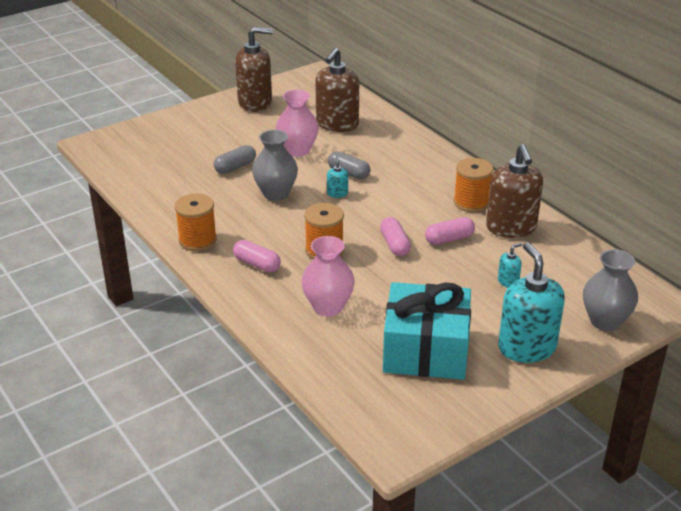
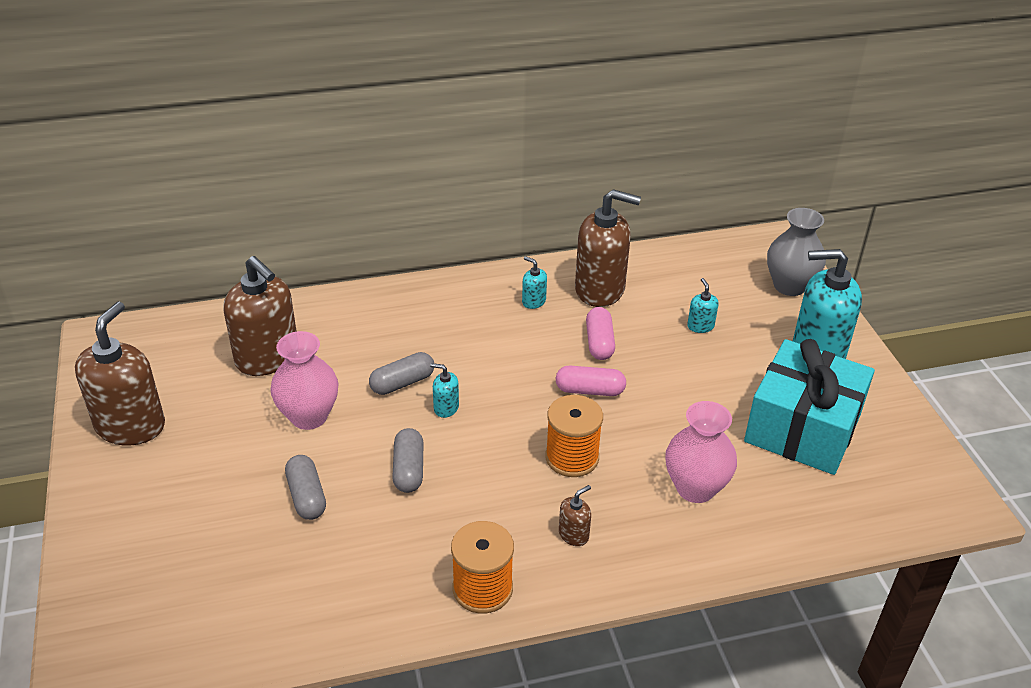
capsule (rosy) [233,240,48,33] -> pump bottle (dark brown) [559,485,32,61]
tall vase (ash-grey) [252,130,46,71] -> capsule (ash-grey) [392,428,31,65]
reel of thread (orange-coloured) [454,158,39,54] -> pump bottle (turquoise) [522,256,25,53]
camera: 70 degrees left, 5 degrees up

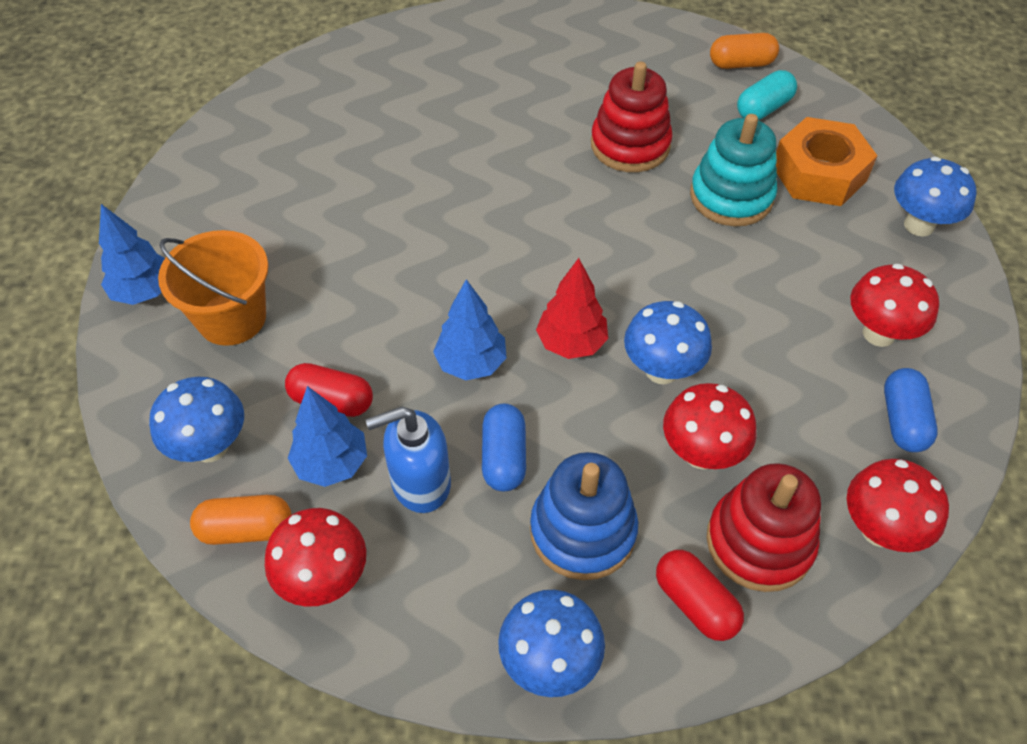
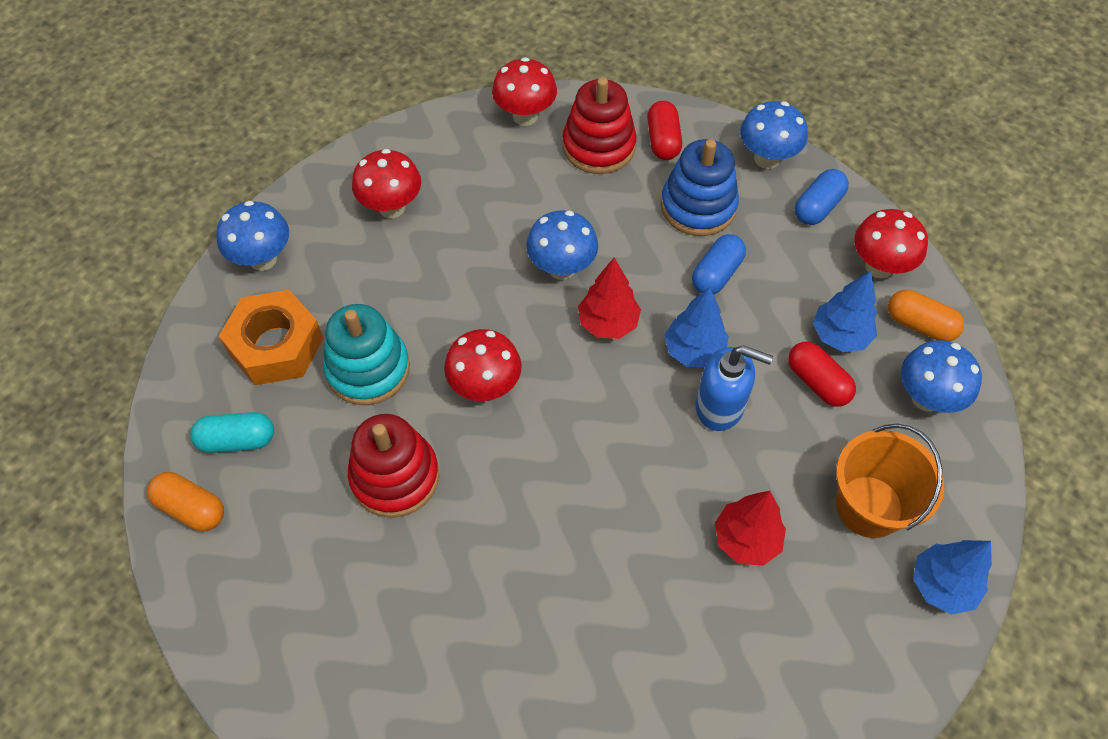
pump bottle (blue) [366,407,85,106] -> pump bottle (blue) [696,345,77,86], move
toadstool (crimson) [663,383,94,86] -> toadstool (crimson) [444,329,78,72], move
capsule (blue) [884,368,54,84] -> capsule (blue) [795,169,54,56], move
none -> fir tree (crimson) [715,491,71,75]
camera: 145 degrees left, 5 degrees up

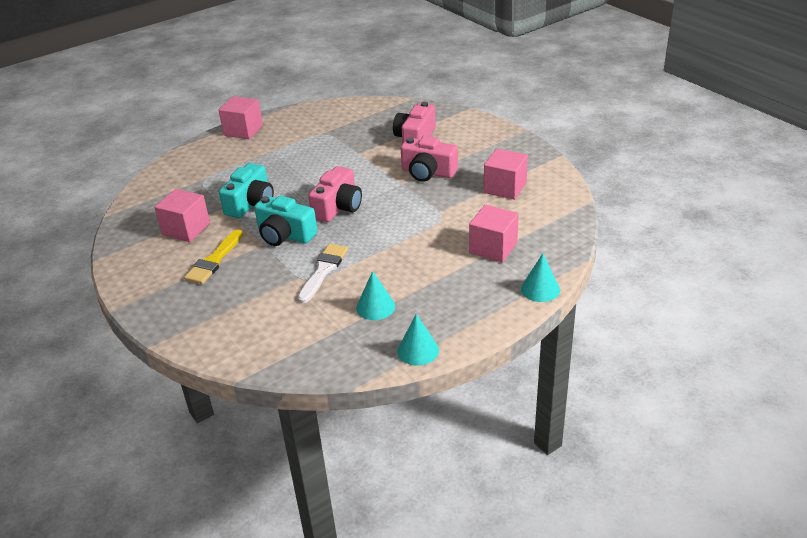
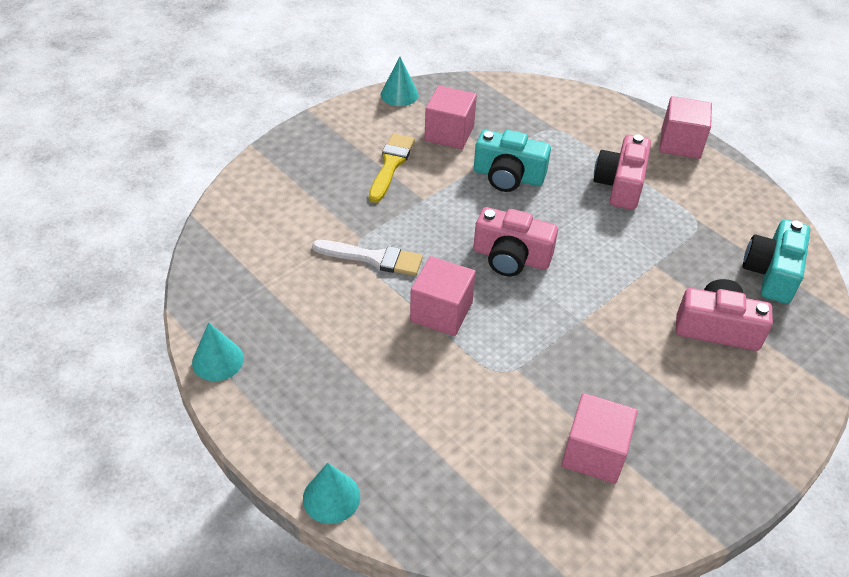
paint brush (golden) [184,229,59,55] -> paint brush (golden) [369,133,46,70], 90 degrees clockwise
photo camera (turquoise) [254,196,63,50] -> photo camera (turquoise) [743,219,67,85], move
cone shape (turquoise) [356,271,39,49] -> cone shape (turquoise) [381,57,38,49], move
photo camera (rosy) [401,136,57,46] -> photo camera (rosy) [593,134,58,76], move
block (rosy) [469,205,50,57] -> block (rosy) [410,256,66,80], move
camera: 80 degrees right, 10 degrees up

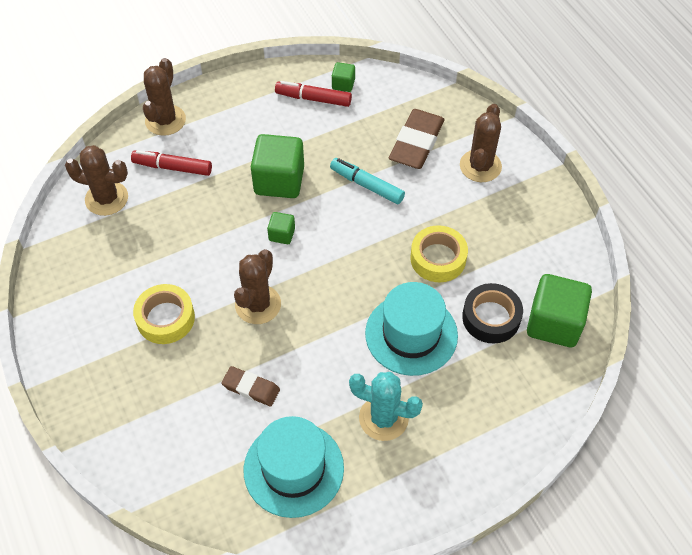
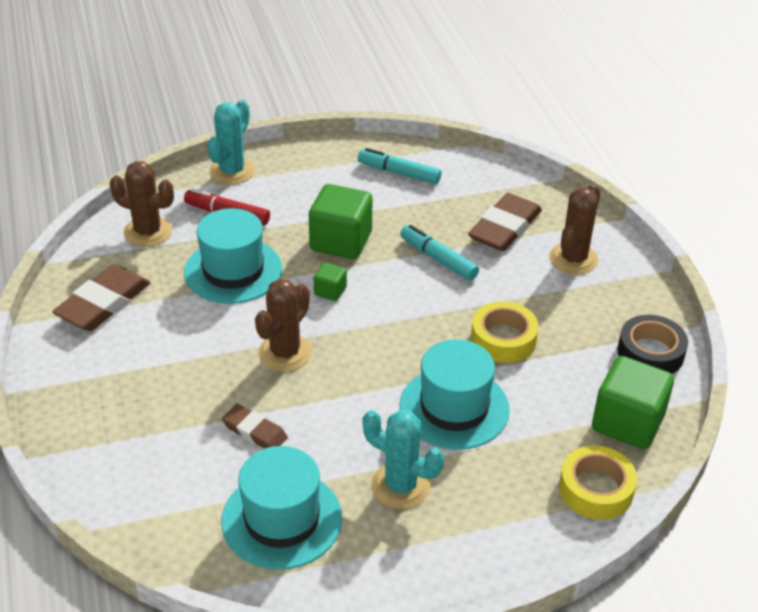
tape (golden) [133,284,62,60] -> tape (golden) [559,445,78,75], move
saguaro cactus (dark brown) [143,58,43,78] -> saguaro cactus (turquoise) [207,100,48,85]
marker pen (crimson) [275,81,77,26] -> marker pen (turquoise) [358,148,83,36]
block (emerald) [332,62,23,30] -> none
tape (ebony) [462,283,61,60] -> tape (ebony) [617,315,71,59], move
none -> gum eraser (dark brown) [52,264,99,67]
none -> tall hat (turquoise) [184,208,98,96]
camera: 10 degrees right, 15 degrees down

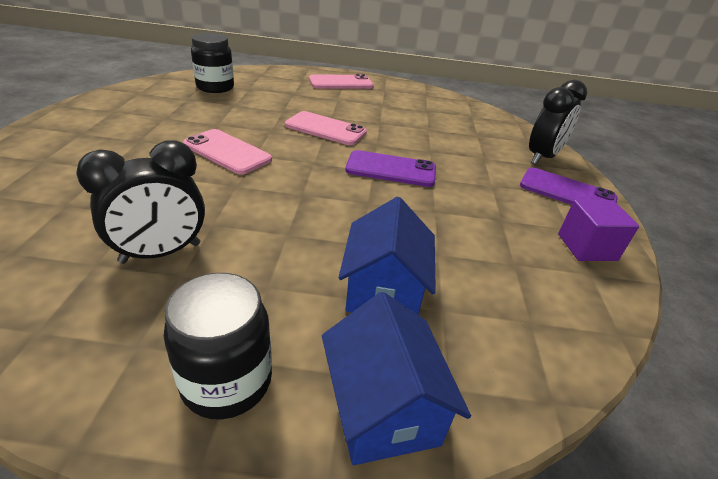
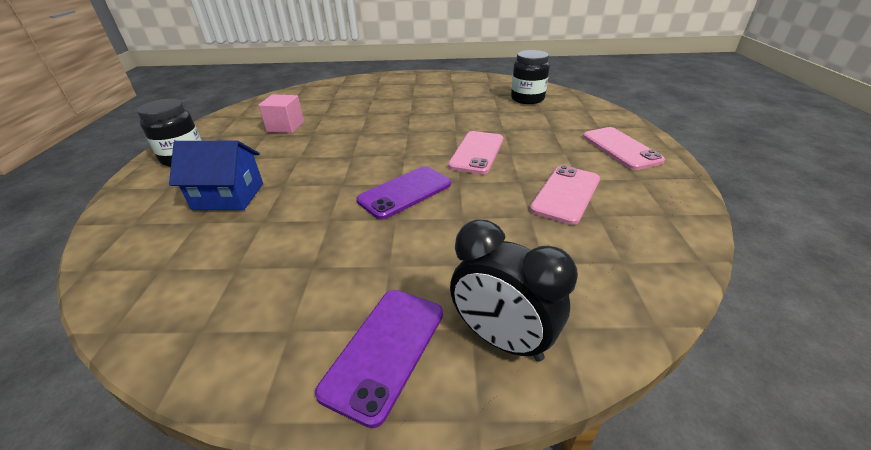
bedside clock (ebony) [76,140,129,124] -> block (rosy) [258,94,46,39]
smartphone (rosy) [183,129,89,46] -> smartphone (rosy) [530,165,70,60], move
house (blue) [322,292,149,173] -> none
smartphone (purple) [345,150,91,37] -> smartphone (purple) [356,166,95,54], 45 degrees clockwise
block (purple) [558,200,81,61] -> none
camera: 90 degrees right, 0 degrees up

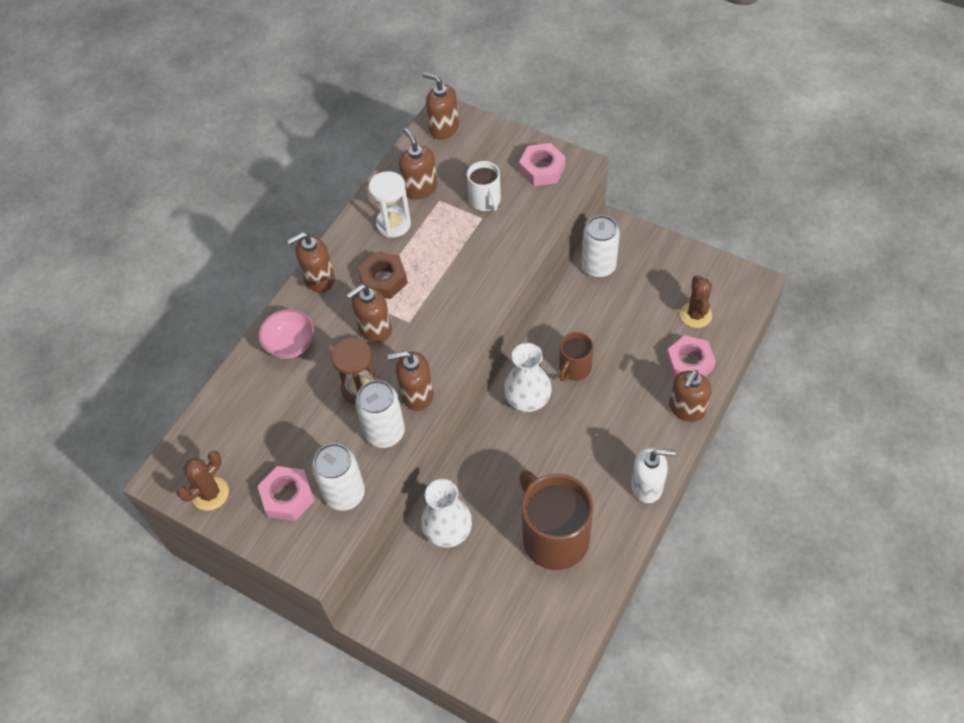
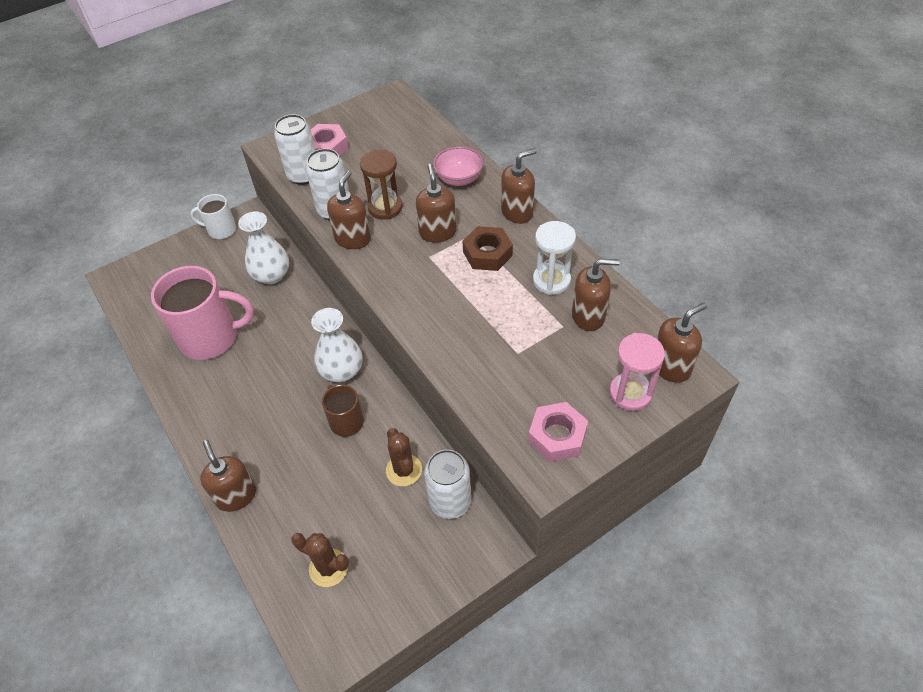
saguaro cactus (dark brown) [177,451,52,60] -> saguaro cactus (dark brown) [386,428,36,58], move
pump bottle (dark brown) [287,232,48,60] -> pump bottle (dark brown) [501,148,36,76], 60 degrees clockwise
tea mug (pure white) [467,161,34,50] -> tea mug (pure white) [190,194,46,45], move
tea mug (dark brown) [519,471,74,99] -> tea mug (rosy) [151,266,103,94]
pump bottle (pure white) [631,447,45,56] -> none
hexagon nut (rosy) [666,335,50,43] -> none
none -> sandglass (rosy) [609,333,56,78]
camera: 115 degrees right, 5 degrees down

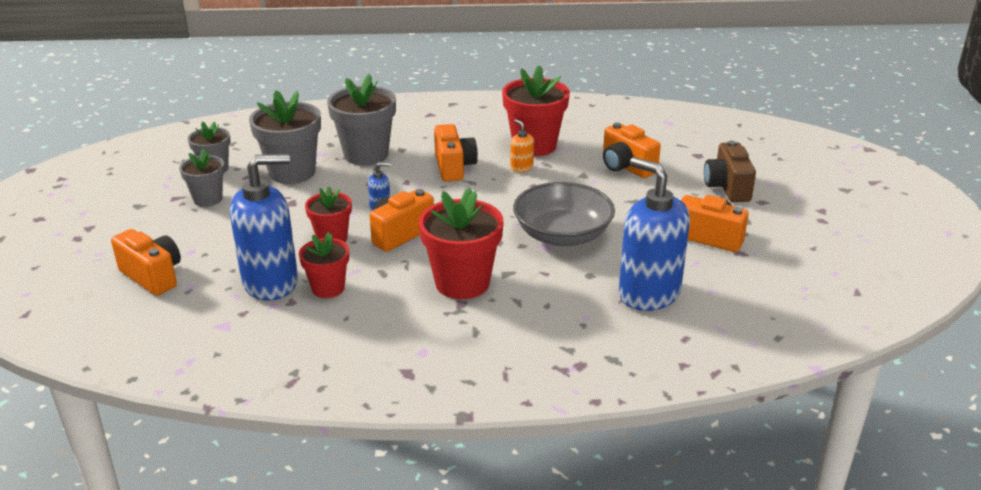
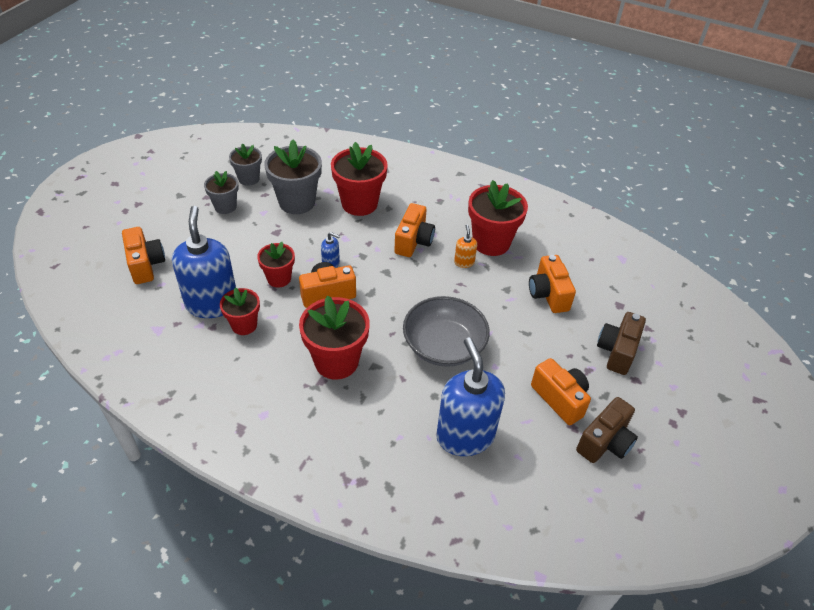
pump bottle (blue) [230,154,68,147] -> pump bottle (blue) [172,206,64,112], 105 degrees counterclockwise
potted plant (ash-grey) [327,74,69,91] -> potted plant (crimson) [331,142,57,74]
none -> photo camera (dark brown) [576,397,62,66]
camera: 25 degrees right, 15 degrees up

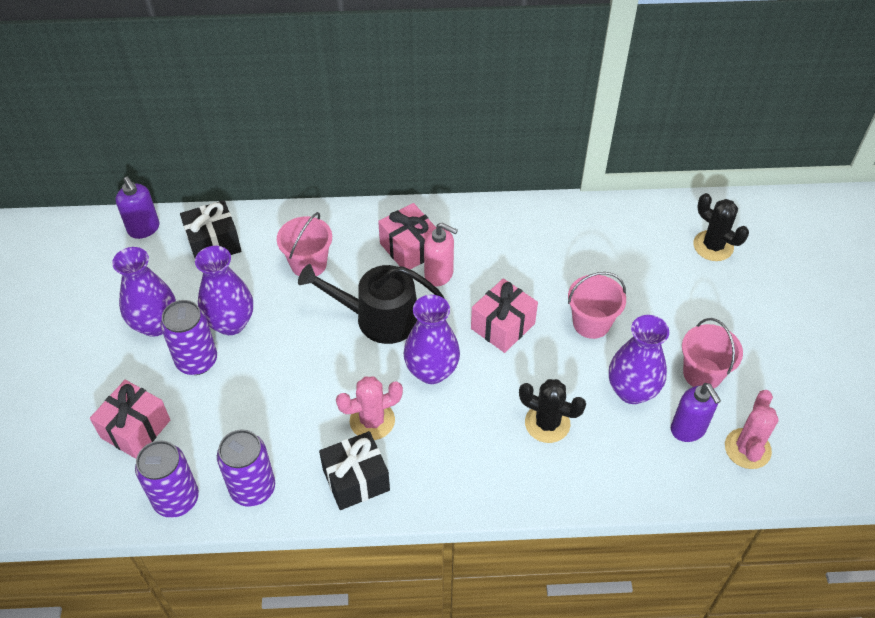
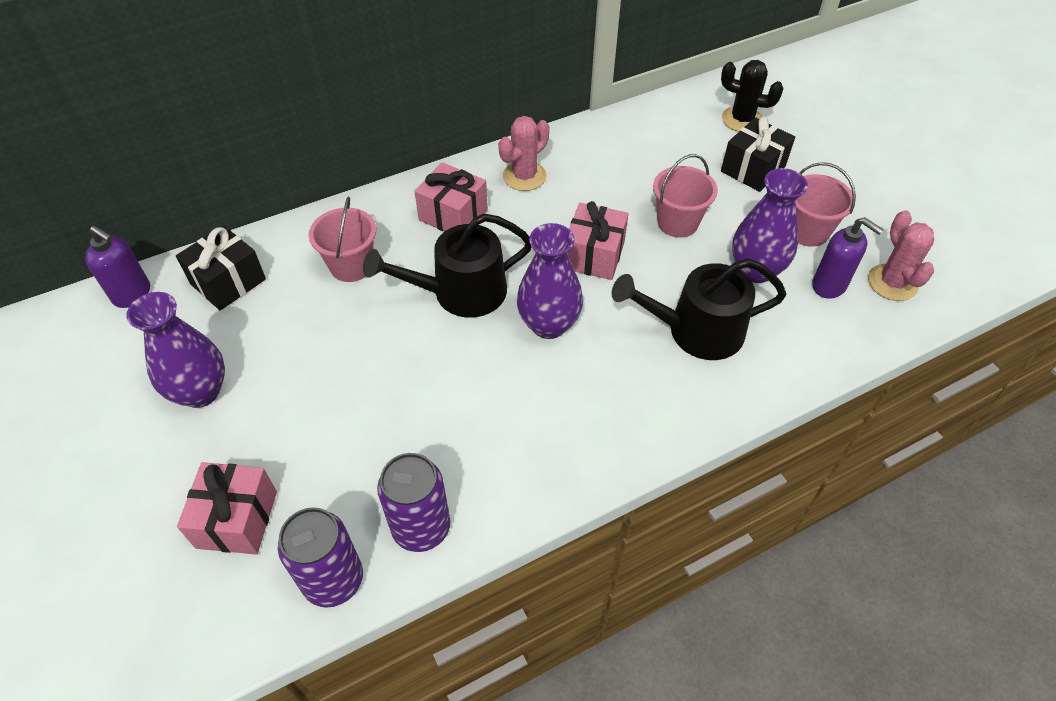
tin (purple) [161,300,56,75] -> none
tall vase (purple) [195,246,58,89] -> none
present (ebony) [319,431,71,79] -> present (ebony) [721,117,74,75], move
saguaro cactus (rosy) [336,376,67,64] -> saguaro cactus (rosy) [498,116,52,75], move
pump bottle (rosy) [424,223,34,64] -> none
saguaro cactus (ebony) [519,379,67,64] -> watering can (ebony) [612,258,175,102]
camera: 25 degrees left, 0 degrees up

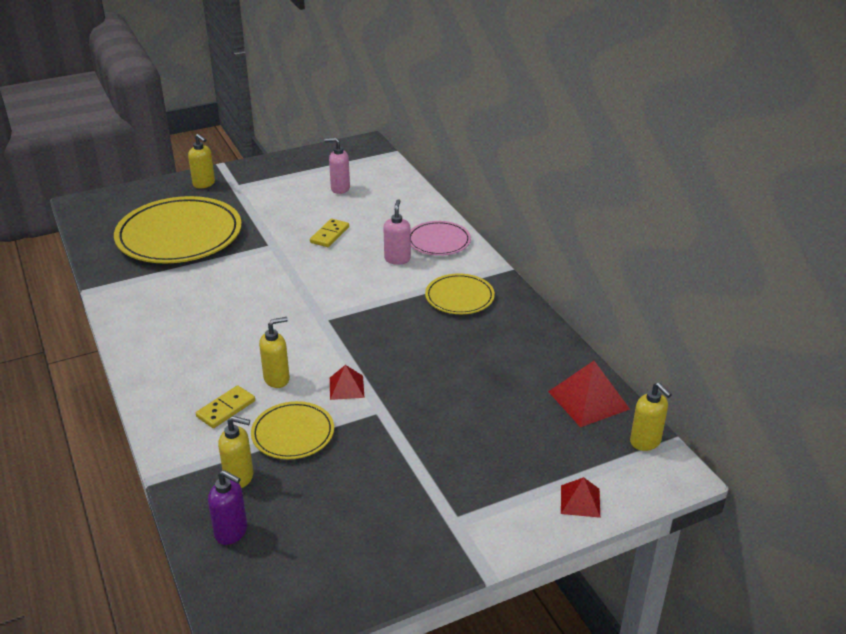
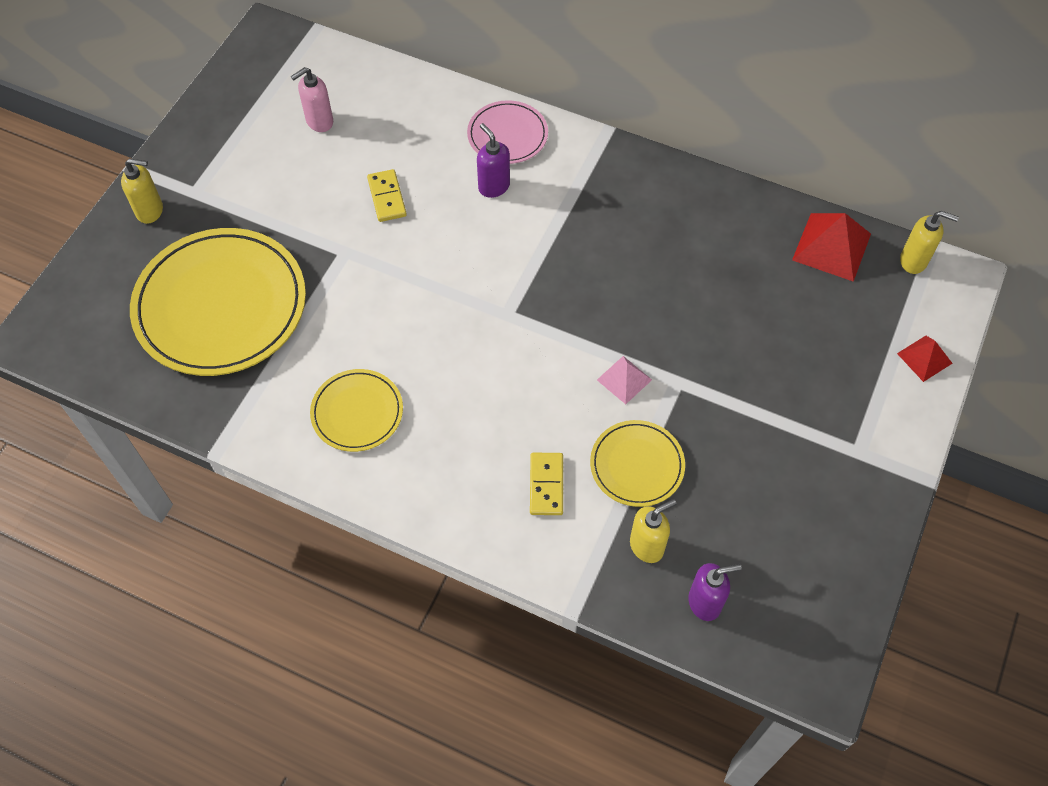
pump bottle (golden) [259,317,31,71] -> none
pyramid (crimson) [330,365,34,35] -> pyramid (rosy) [597,356,55,48]
pump bottle (rosy) [383,199,28,66] -> pump bottle (purple) [477,123,33,75]
plate (golden) [425,273,70,41] -> plate (golden) [310,369,93,83], move
camera: 40 degrees left, 25 degrees up

